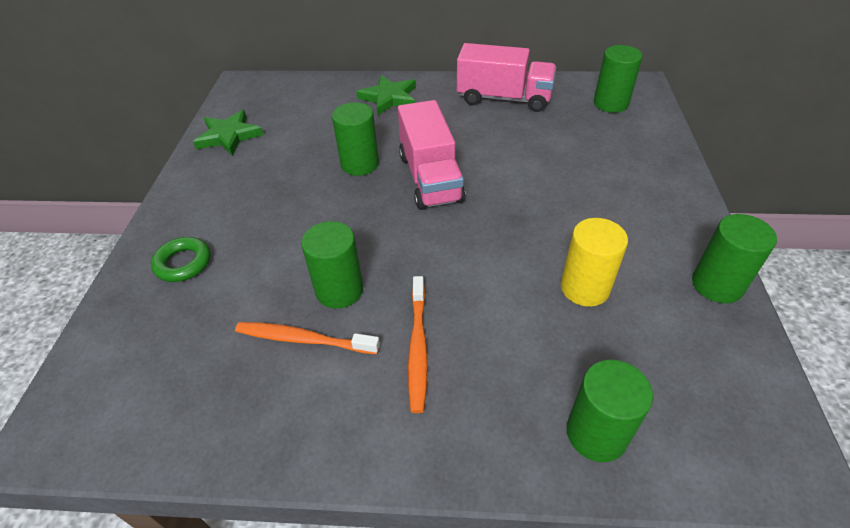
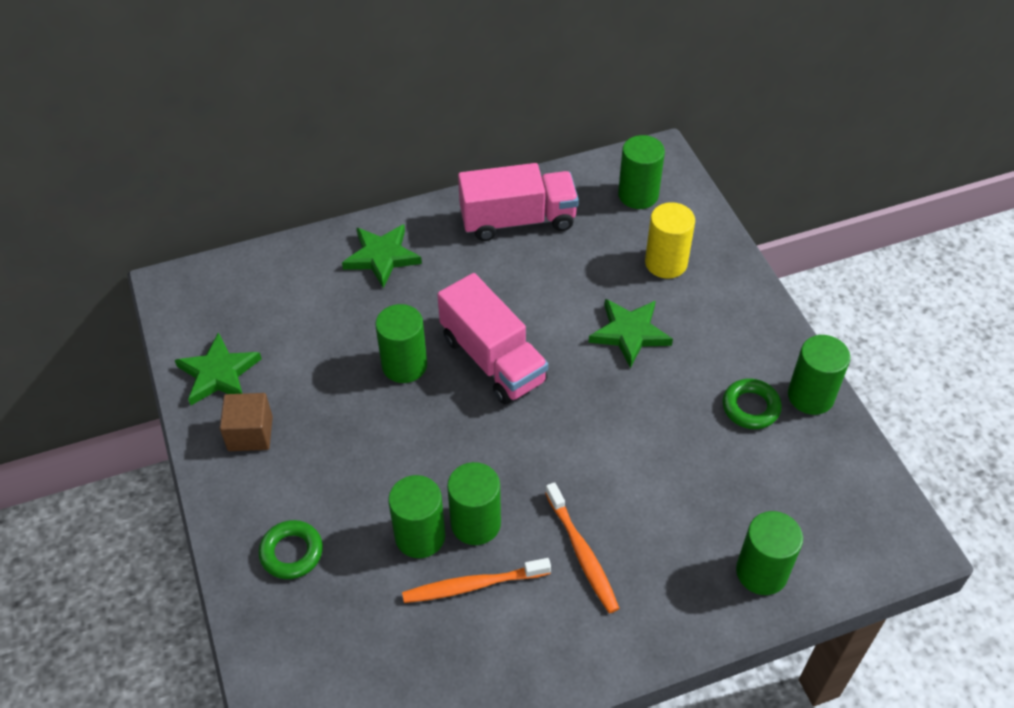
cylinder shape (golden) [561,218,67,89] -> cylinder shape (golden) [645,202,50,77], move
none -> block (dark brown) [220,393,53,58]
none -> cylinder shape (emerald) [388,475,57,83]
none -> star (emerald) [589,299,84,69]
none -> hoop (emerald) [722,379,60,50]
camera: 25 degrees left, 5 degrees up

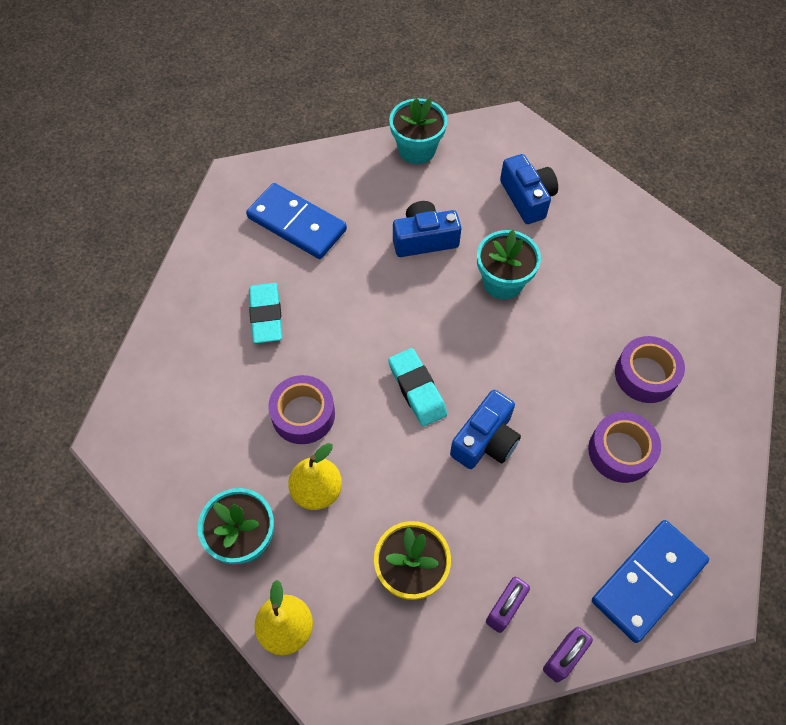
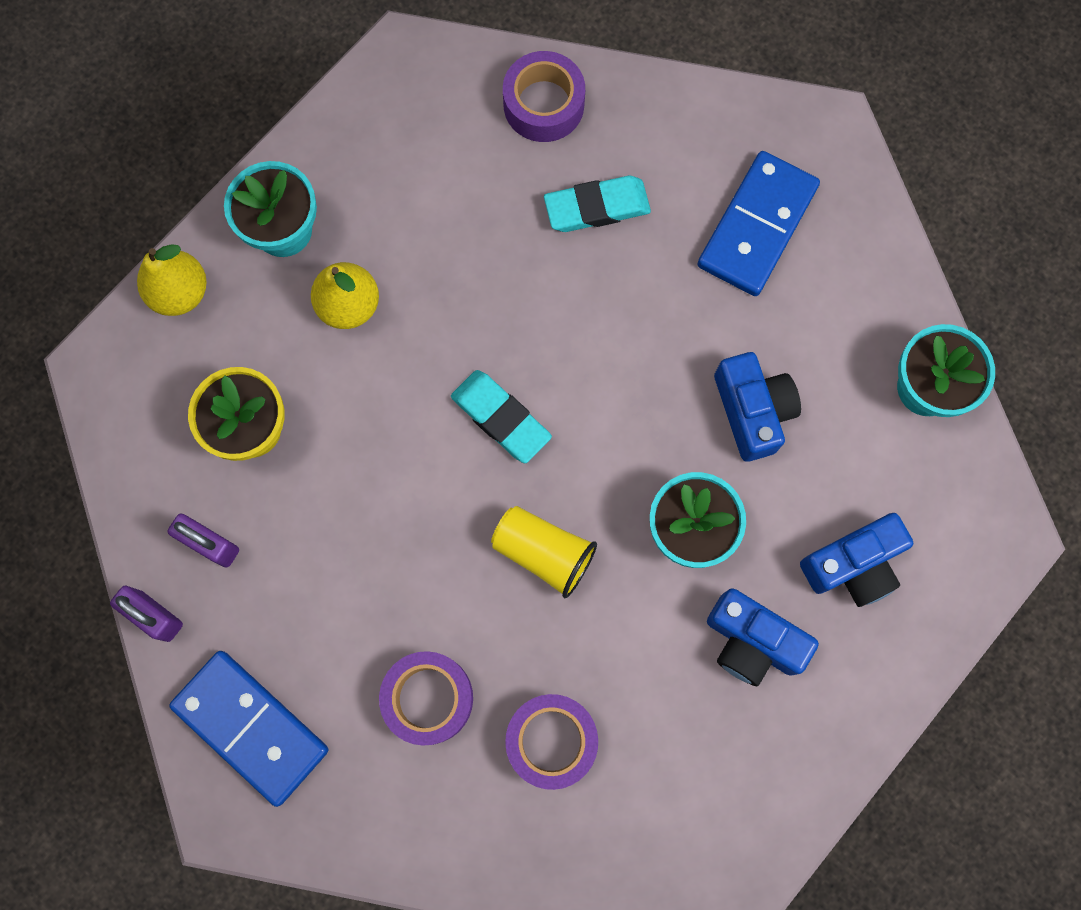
tape (purple) [268,375,67,69] -> tape (purple) [503,51,82,91], move
gum eraser (turquoise) [388,348,59,78] -> gum eraser (turquoise) [451,370,101,93], 75 degrees clockwise
photo camera (blue) [450,390,71,79] -> photo camera (blue) [707,588,112,98], move
none -> beaker (golden) [491,506,106,92]
camera: 85 degrees right, 15 degrees up

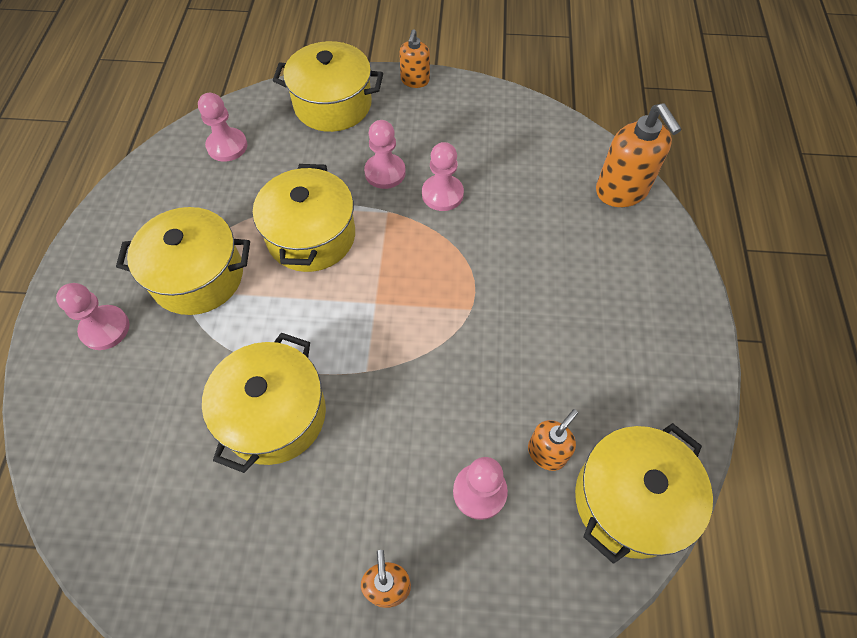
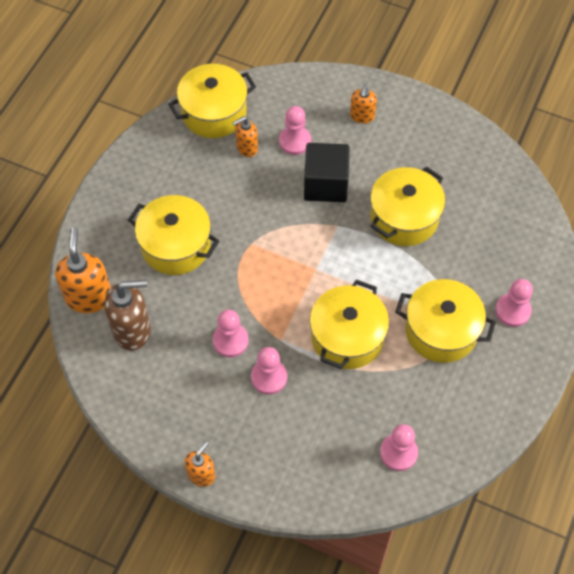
pot (golden) [273,41,110,91] -> pot (golden) [128,195,91,80], move
none -> pump bottle (dark brown) [105,279,46,72]
none -> block (ebony) [304,143,46,59]
camera: 160 degrees left, 0 degrees up

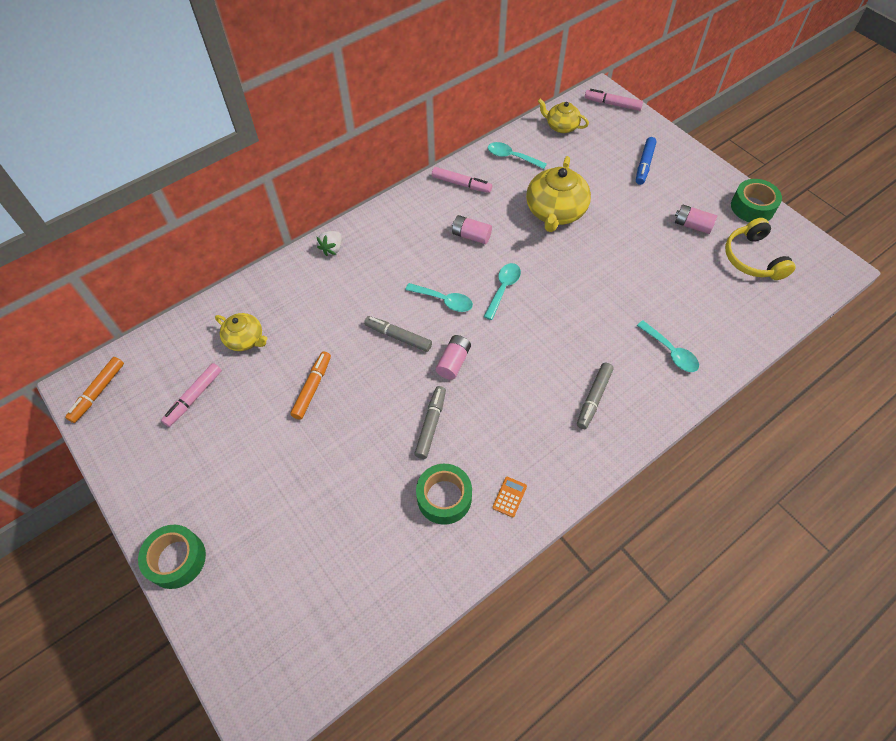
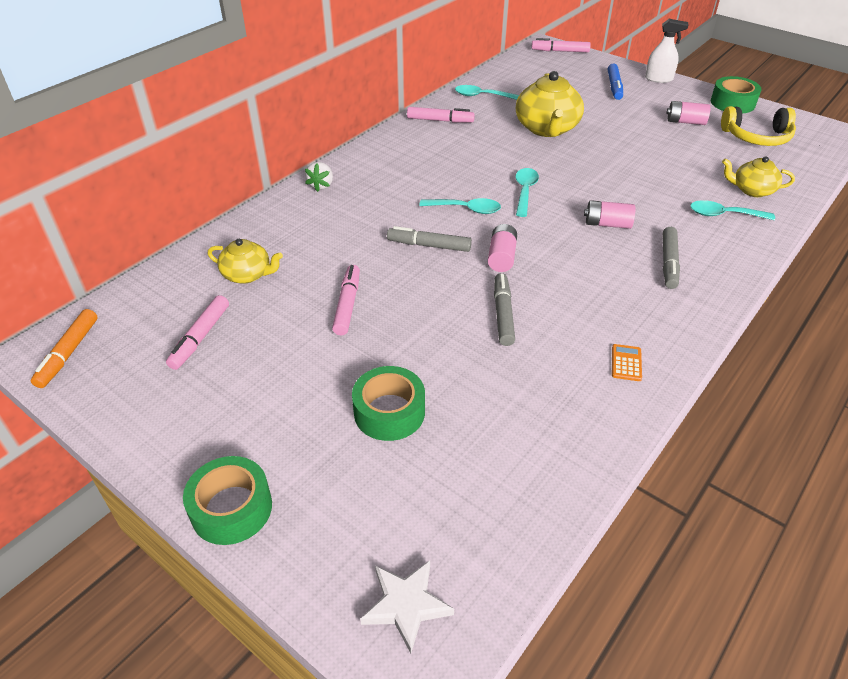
marker pen (orange-coloured) [290,351,41,69] -> marker pen (rosy) [332,265,28,70]
tape (emerald) [416,464,56,61] -> tape (emerald) [352,366,73,75], move
power cell (rosy) [452,215,40,29] -> power cell (rosy) [584,200,51,29], move
china teapot (golden) [538,99,51,34] -> china teapot (golden) [722,156,73,41], move
spoon (turquoise) [637,321,62,51] -> spoon (turquoise) [690,200,85,20], 150 degrees clockwise
headphones (golden) [725,218,71,62] -> headphones (golden) [721,106,75,40], 60 degrees counterclockwise
none -> star (pure white) [360,560,94,93]
none -> sprayer (pure white) [645,19,44,64]
camera: 15 degrees left, 15 degrees down

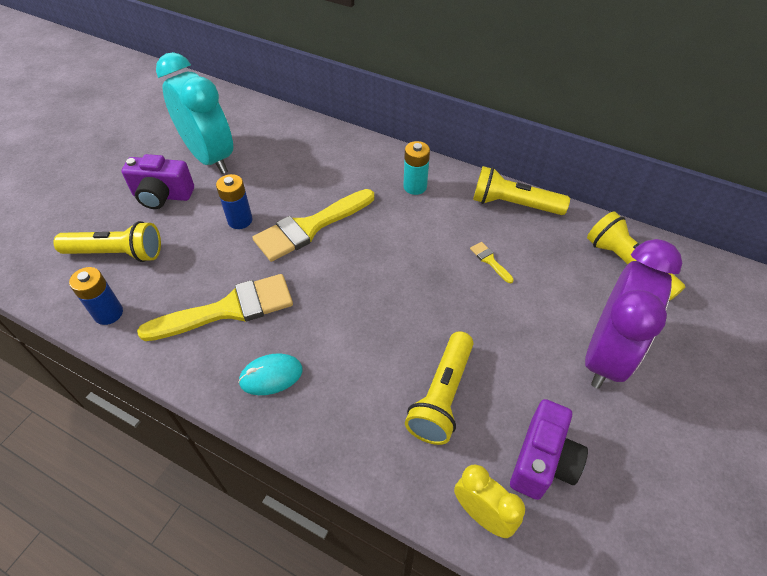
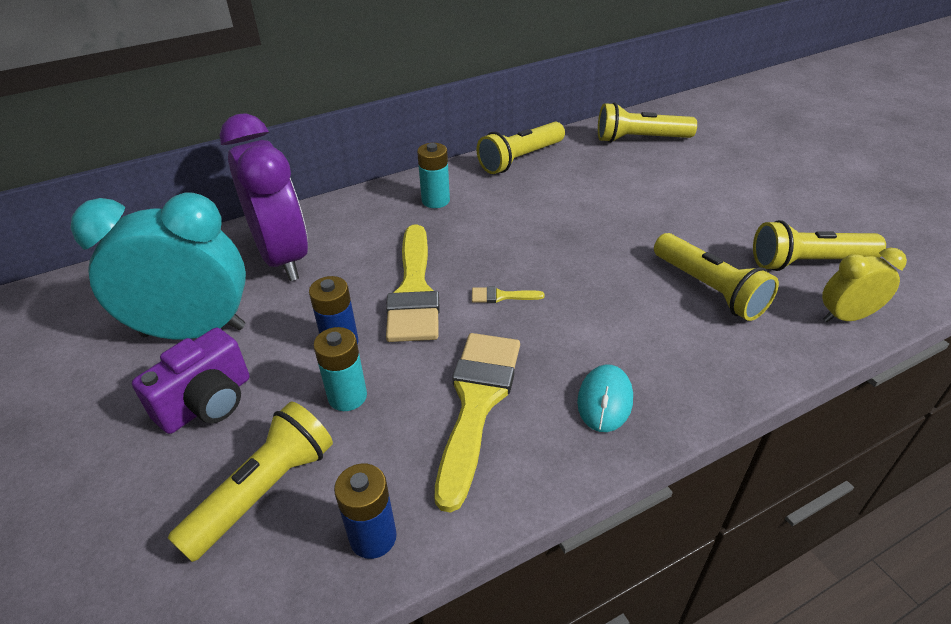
paint brush (golden) [470,242,44,41] -> paint brush (golden) [472,286,73,17], move
photo camera (purple) [510,399,78,101] -> pocket torch (golden) [753,220,133,51]
bedside clock (purple) [585,239,97,150] -> bedside clock (purple) [220,113,88,168], move
none -> power cell (turquoise) [314,327,53,84]
camera: 55 degrees left, 10 degrees down

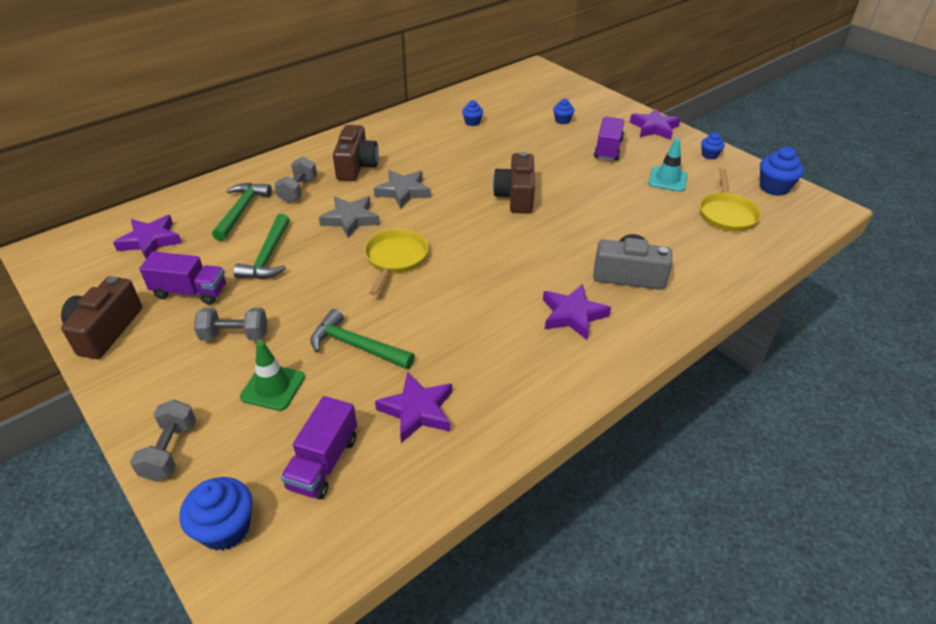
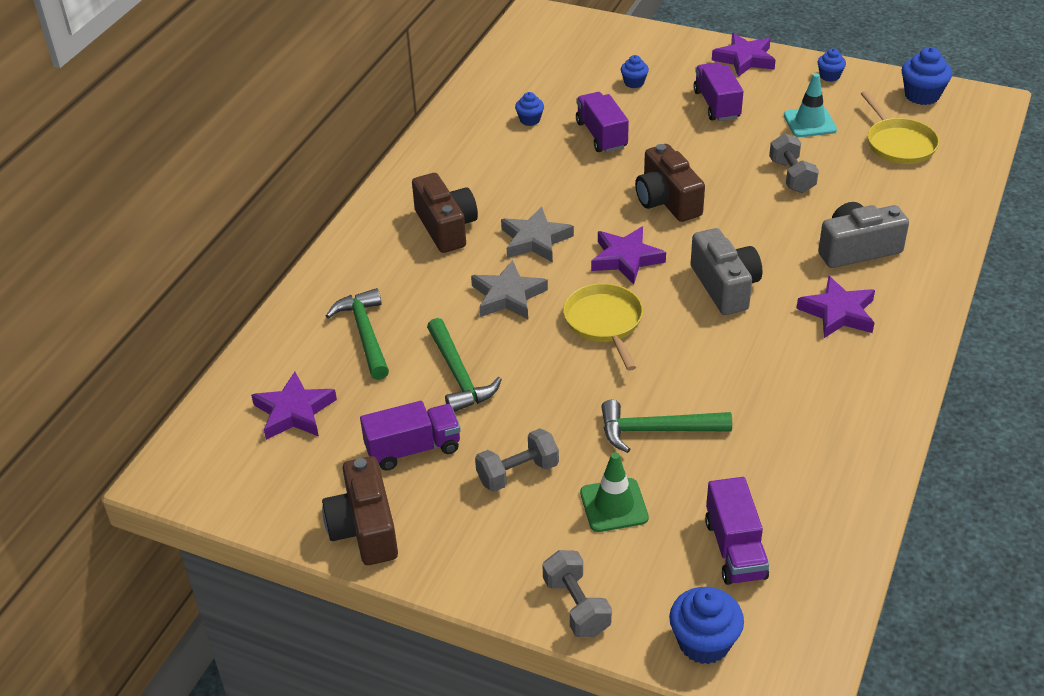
free weight (ash-grey) [274,156,43,47] -> free weight (ash-grey) [769,133,50,60], move
star (purple) [375,372,77,71] -> star (purple) [591,226,75,58], move
none -> toy truck (purple) [576,92,53,61]
none -> photo camera (ash-grey) [691,228,71,87]
camera: 25 degrees left, 0 degrees up

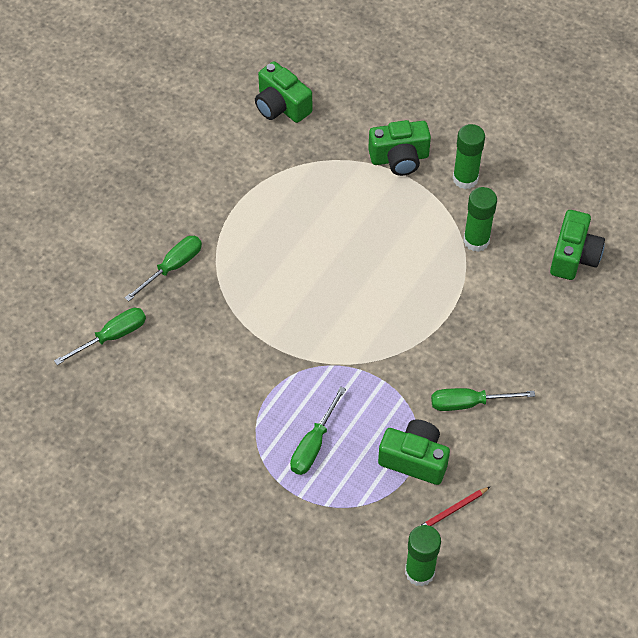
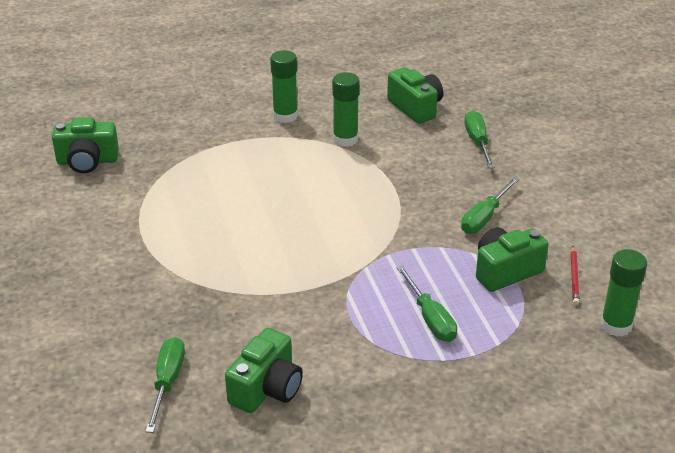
flat screwdriver (emerald) [125,236,77,65] -> flat screwdriver (emerald) [464,110,31,58], move
photo camera (emerald) [368,120,63,56] -> photo camera (emerald) [225,328,78,85], move
camera: 50 degrees left, 20 degrees down

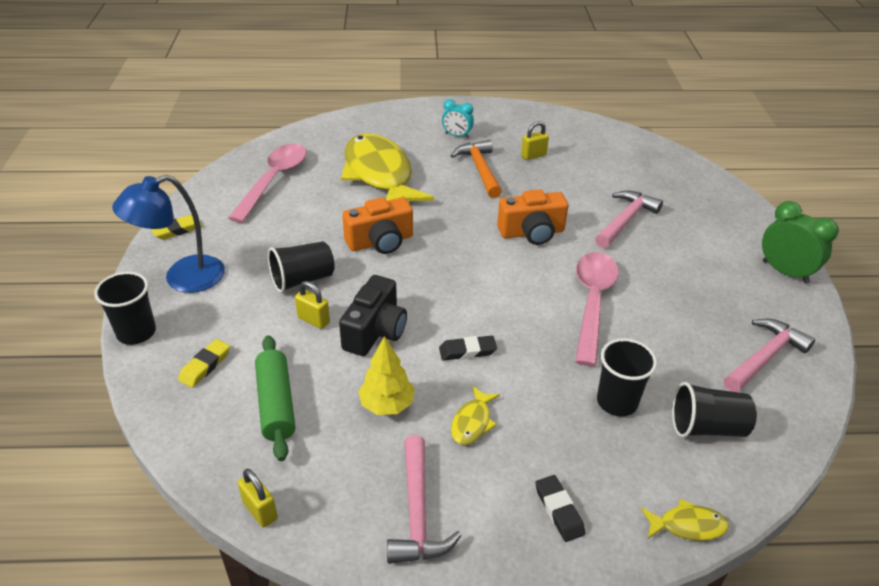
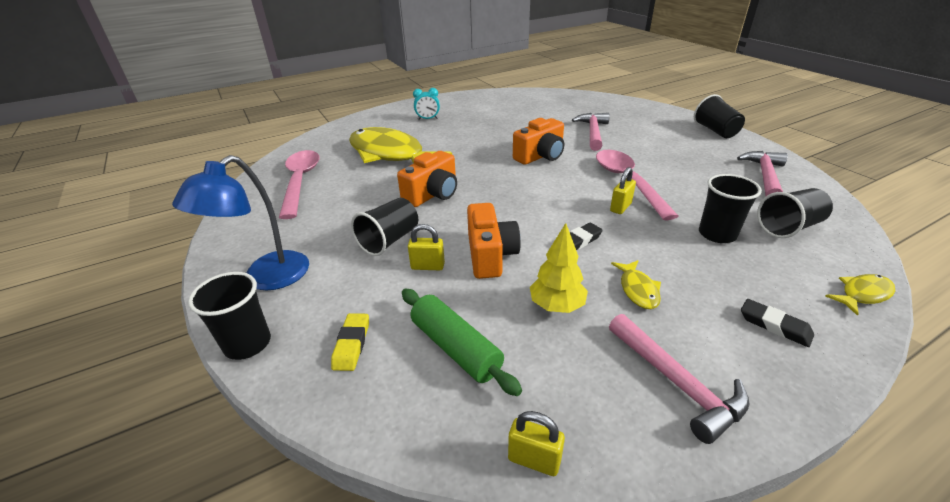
gum eraser (golden) [151,215,52,25] -> none
photo camera (ebony) [339,275,68,81] -> photo camera (orange-coloured) [467,203,54,76]
carpenter's hammer (orange-coloured) [450,140,52,58] -> none
small lock (golden) [521,121,28,39] -> small lock (golden) [610,167,26,47], move
bedside clock (emerald) [762,201,77,83] -> beaker (ebony) [694,94,51,44]
camera: 25 degrees left, 5 degrees down

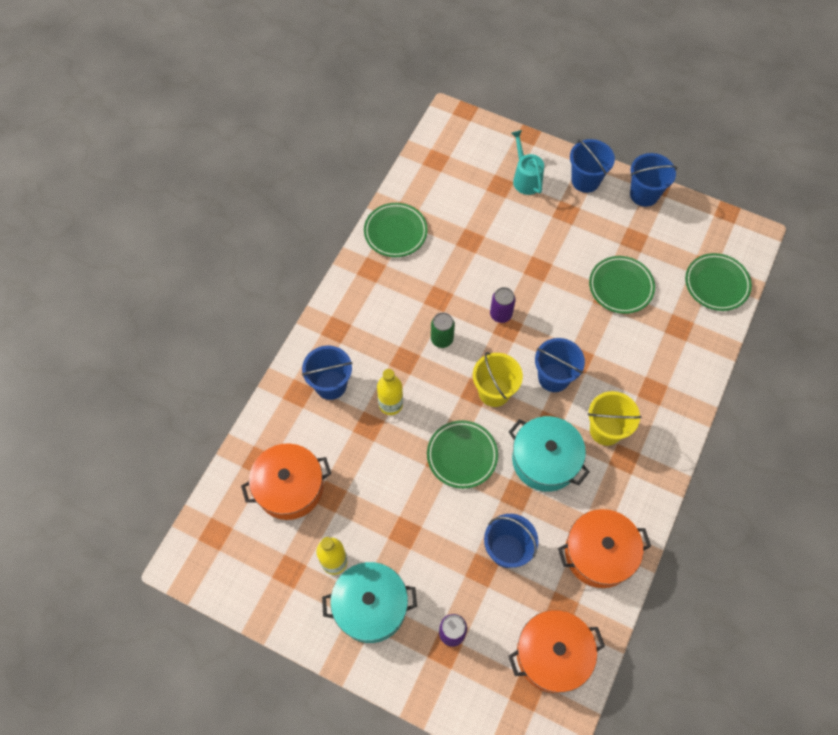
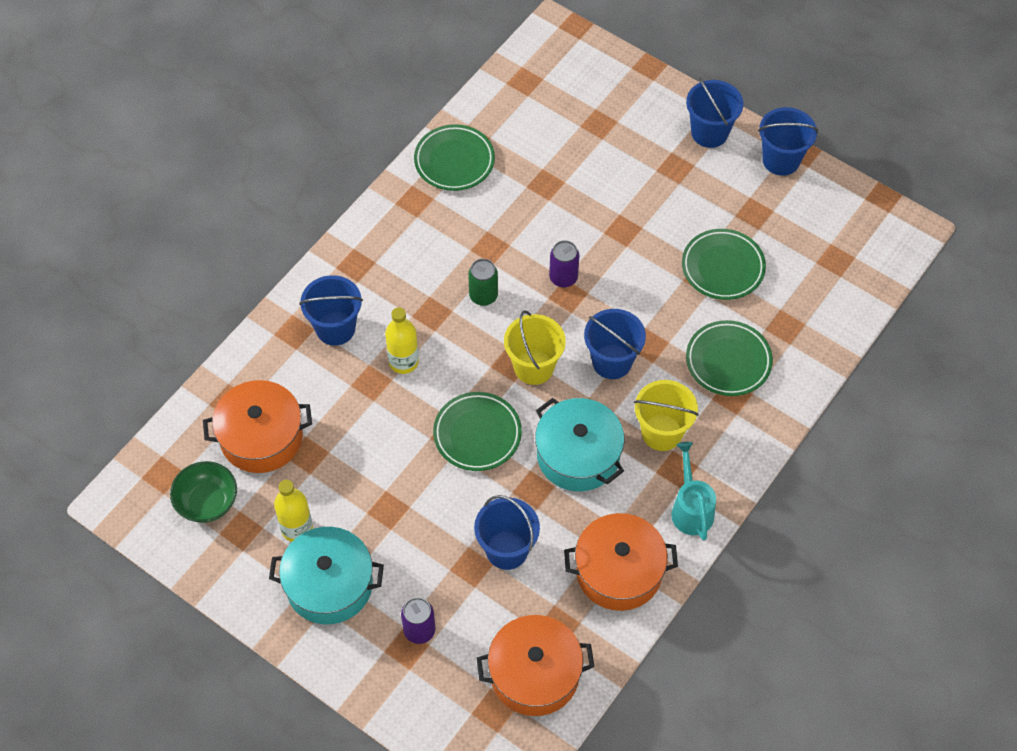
watering can (turquoise) [511,130,33,65] -> watering can (turquoise) [671,442,45,99], move
plate (emerald) [685,253,67,58] -> plate (emerald) [686,320,87,76], move
none -> serving bowl (emerald) [170,461,67,62]
camera: 10 degrees right, 5 degrees down

